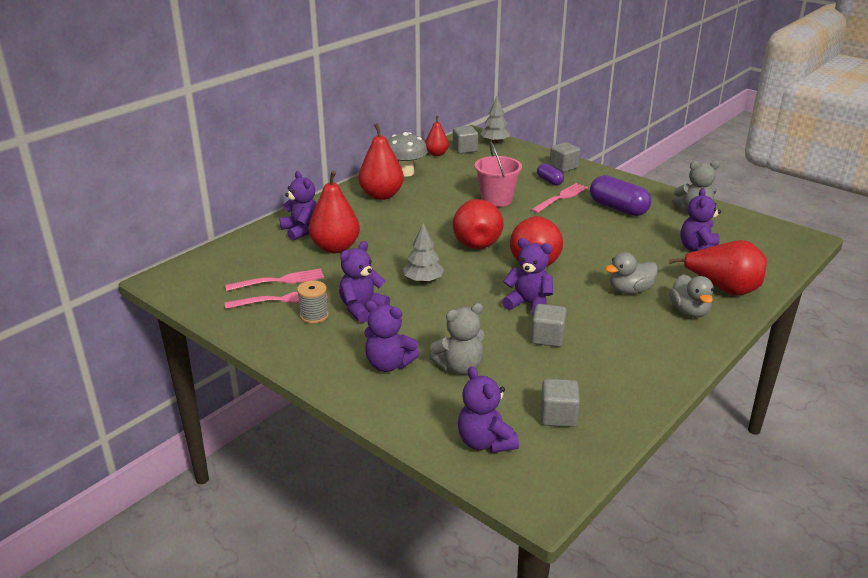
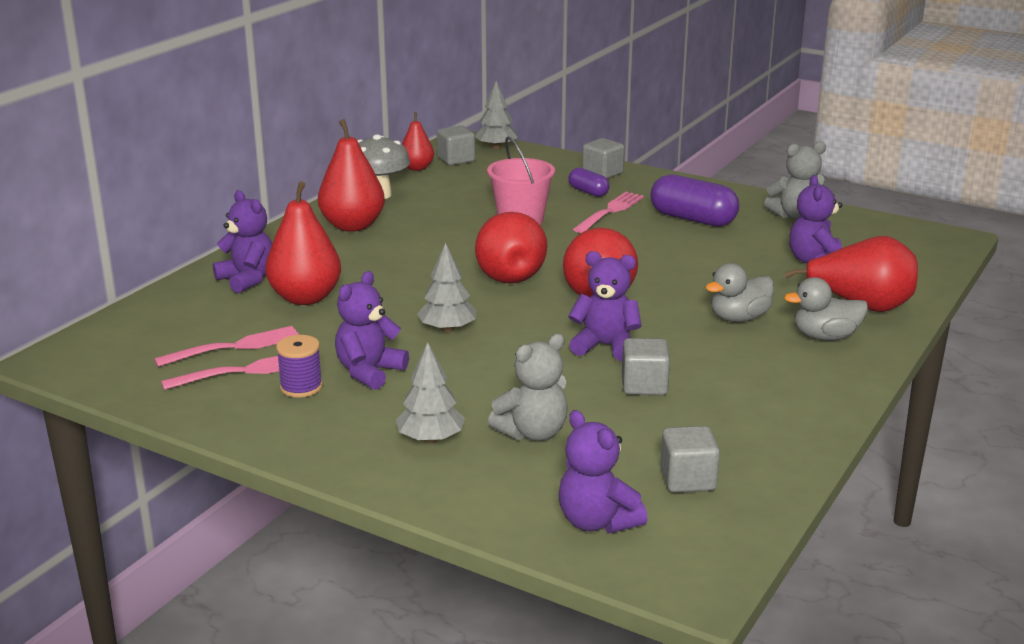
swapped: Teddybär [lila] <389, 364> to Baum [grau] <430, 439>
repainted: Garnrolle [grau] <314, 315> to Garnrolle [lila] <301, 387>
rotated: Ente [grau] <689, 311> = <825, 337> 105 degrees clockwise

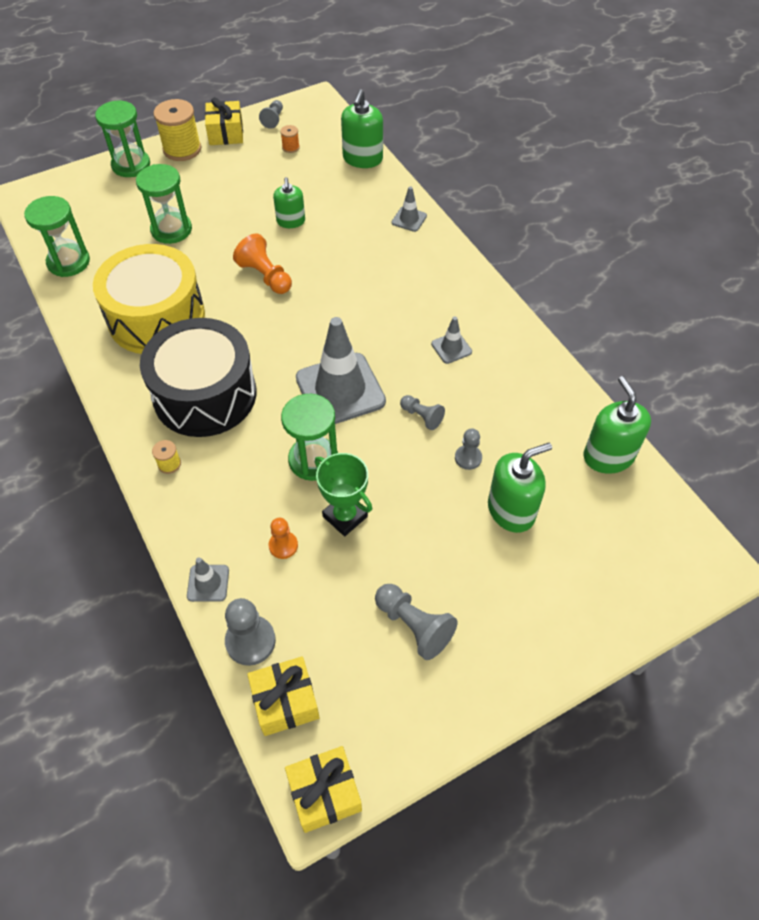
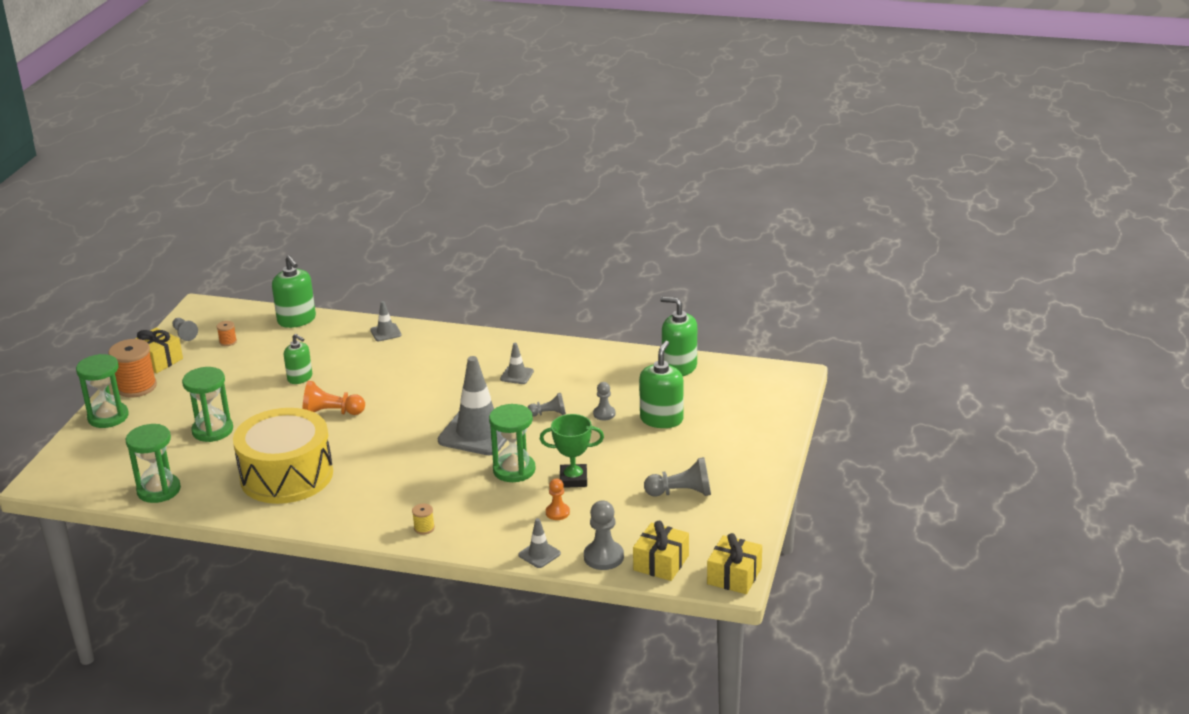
gone: Trommel [schwarz] <205, 395>
repainted: Garnrolle [gelb] <182, 149> to Garnrolle [orange] <136, 387>

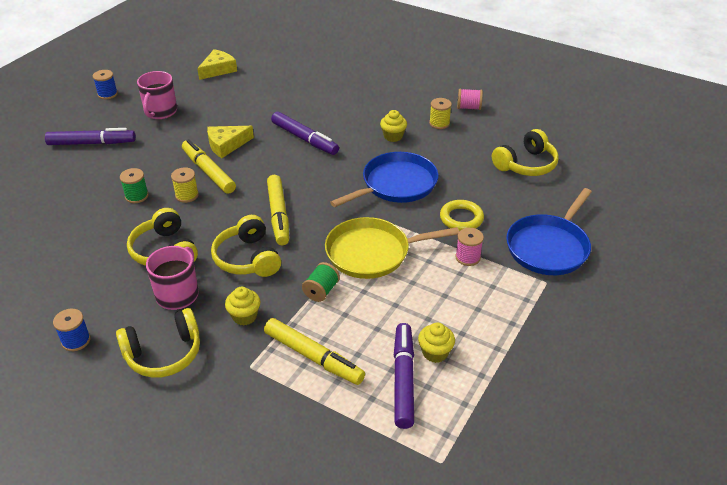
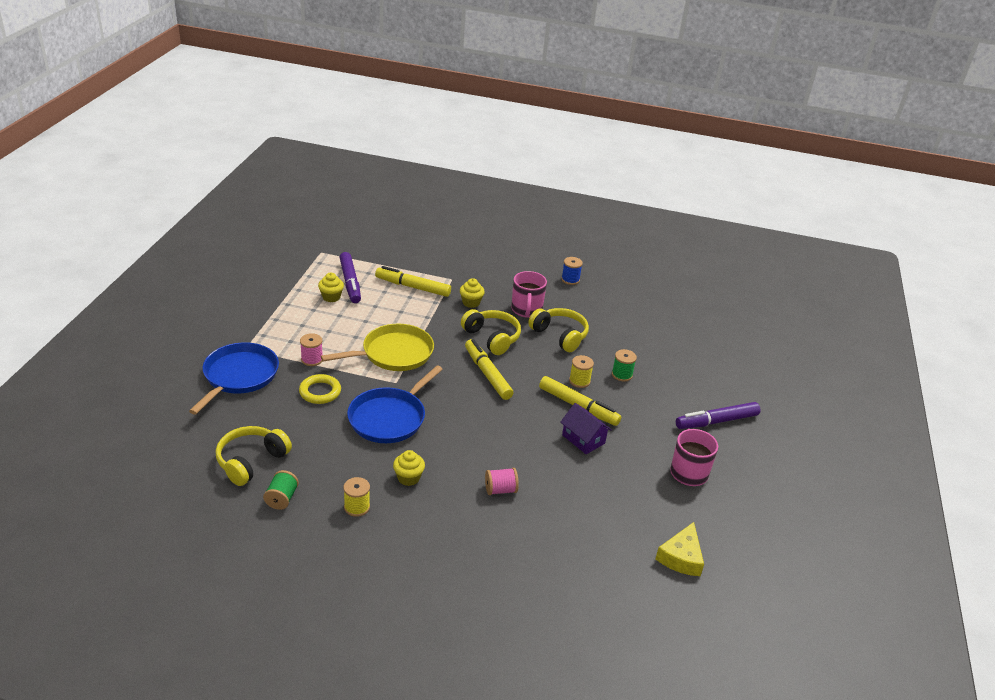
gone: Garnrolle [blau] <107, 94>; Kopfhörer [gelb] <164, 354>; Filzstift [lila] <305, 139>
shifted: Garnrolle [grün] <321, 291> to <281, 498>; Garnrolle [rosa] <468, 107> to <500, 490>
swapped: Käse [gelb] <226, 145> to Haus [lila] <583, 439>

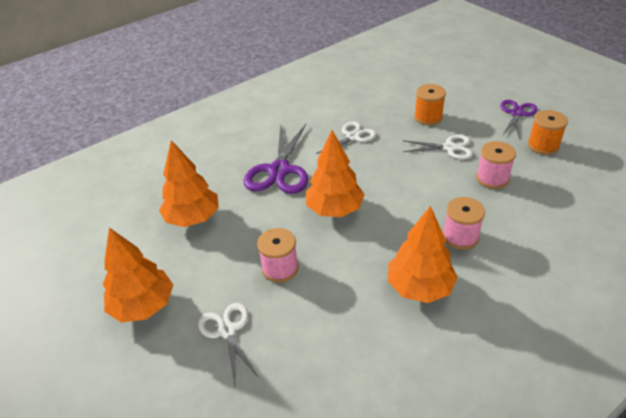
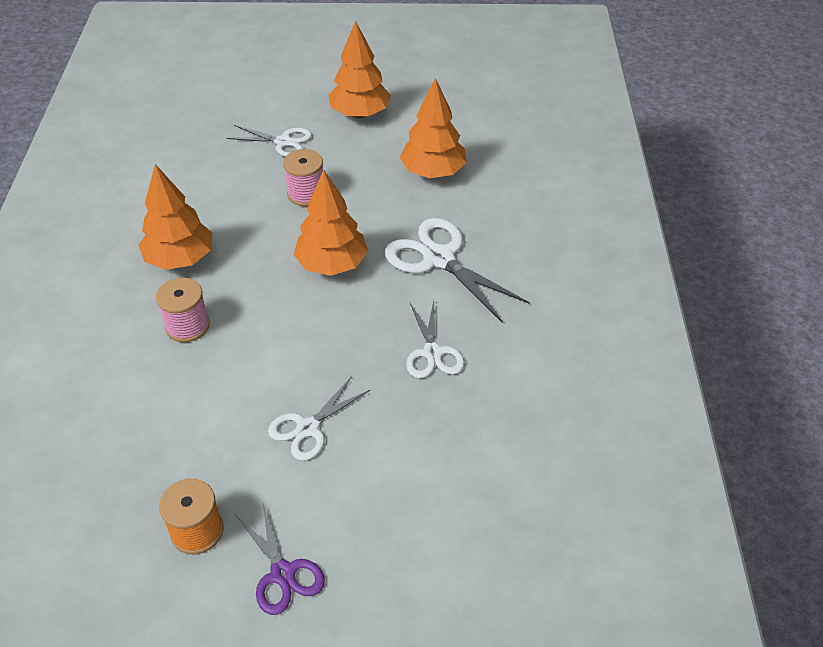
gone: Garnrolle [orange] <428, 117>; Garnrolle [rosa] <492, 178>
repainted: Schere [lila] <279, 170> to Schere [weiß] <439, 258>

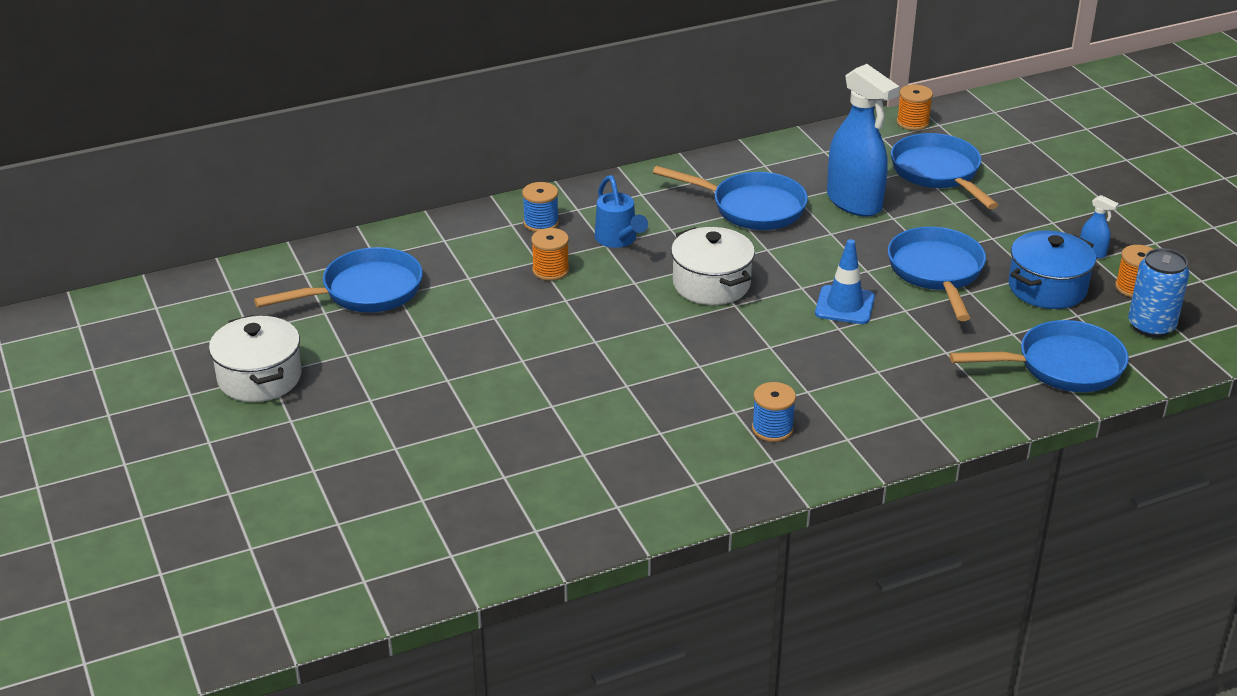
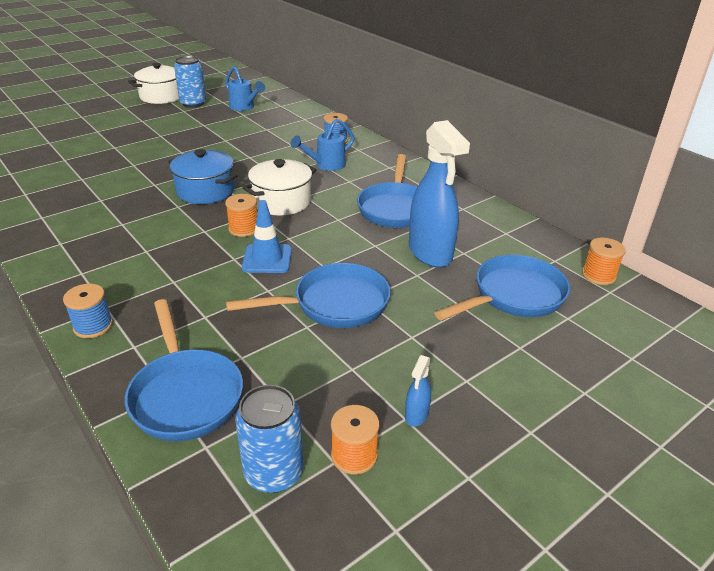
new: Dose [blau] <193, 104>
shifted: Garnrolle [blau] <772, 429> to <93, 326>; Kochtopf [blau] <1047, 288> to <205, 191>; Garnrolle [orange] <550, 270> to <244, 229>
swapped: Pfanne [blau] <365, 291> to Gießkanne [blau] <244, 107>
rotated: Sprühflasche [blau] <854, 202> = <430, 253> 60 degrees counterclockwise

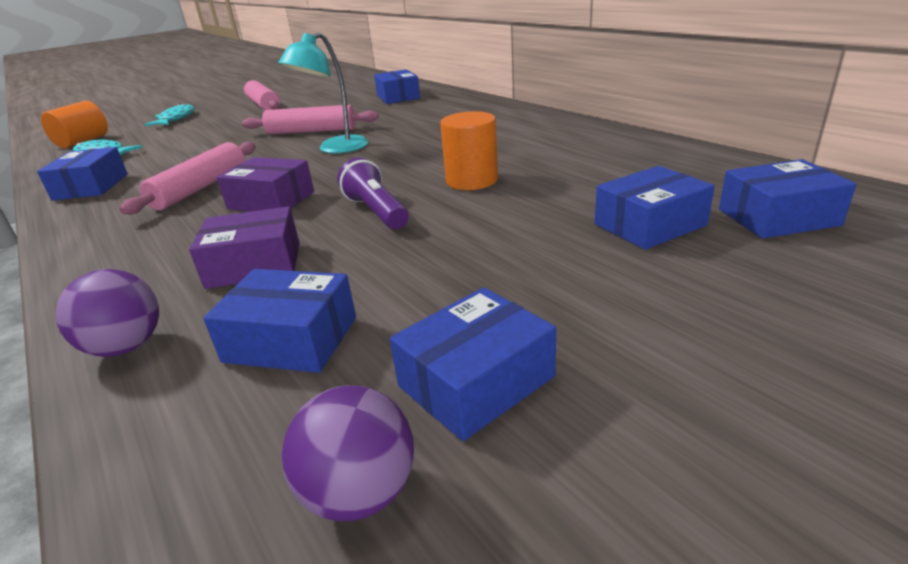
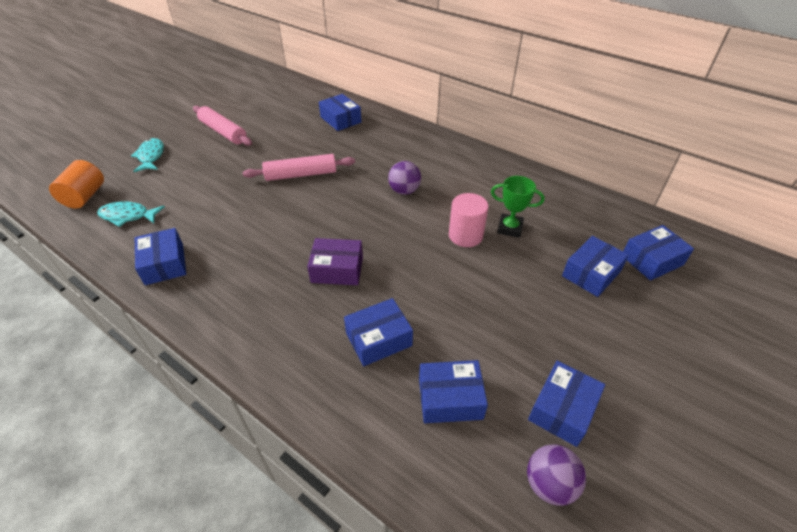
gone: Nudelholz [rosa] <201, 188>; Lampe [türkis] <335, 149>; Taschenlampe [lila] <376, 211>
new: Pokal [grün] <510, 228>
shifted: Ball [lila] <126, 347> to <404, 191>
repainted: Schachtel [lila] <254, 264> to Schachtel [blau] <378, 339>; Vollzylinder [orange] <471, 180> to Vollzylinder [rosa] <465, 235>

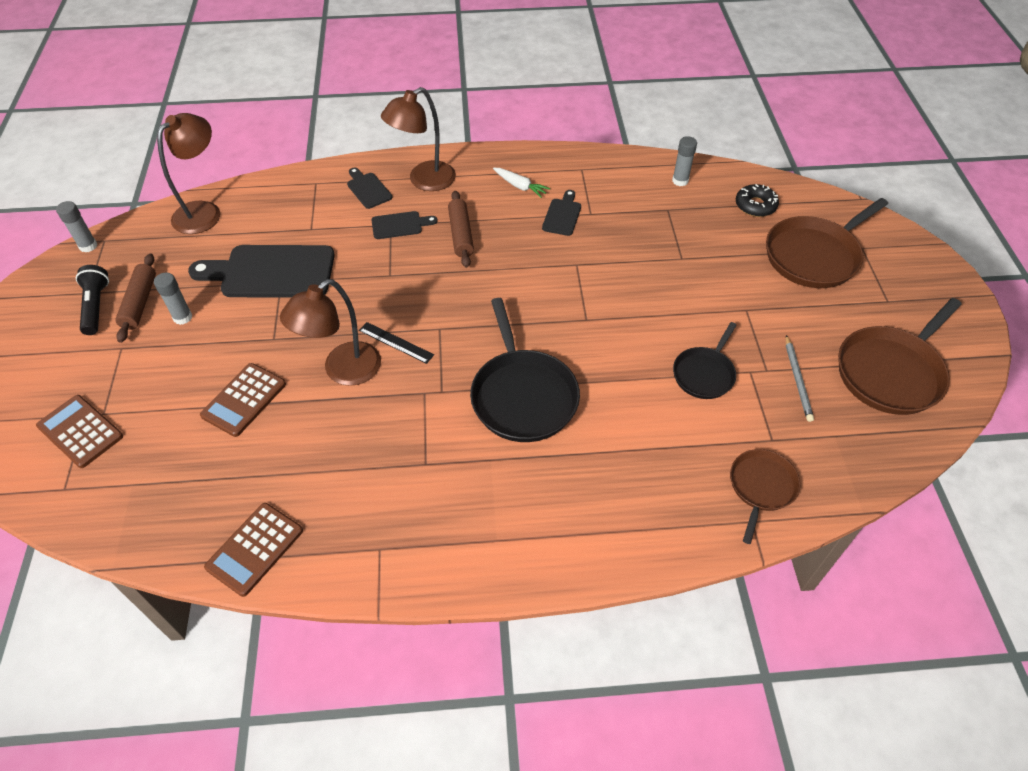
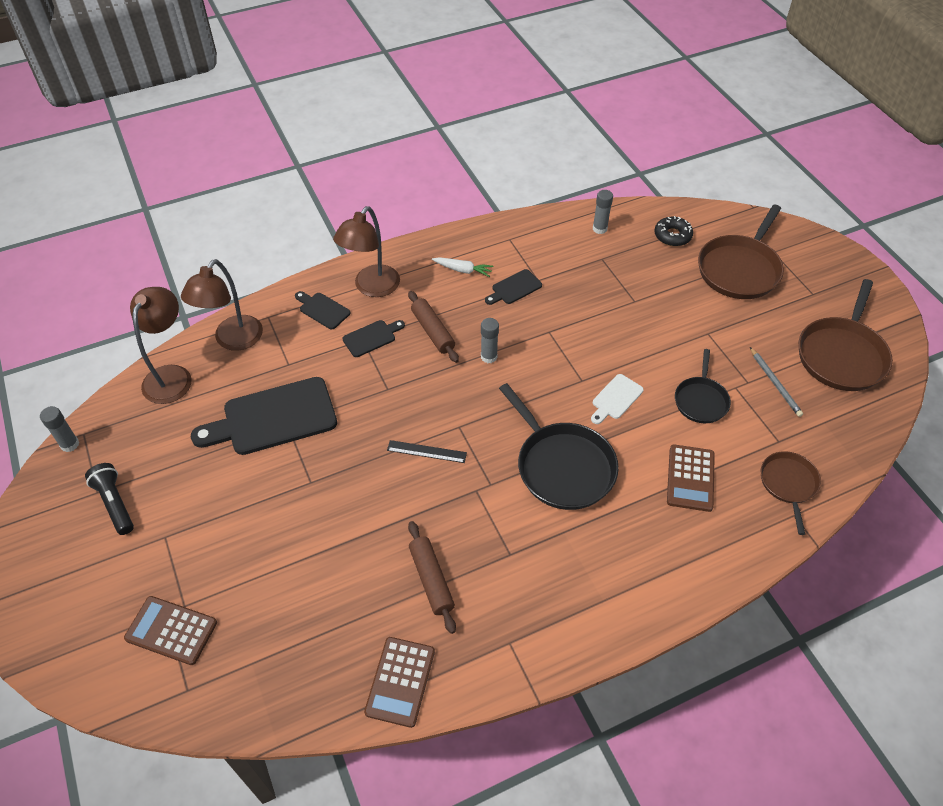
new: Schneidebrett [weiß] <615, 398>
shifted: Lampe [braun] <343, 371> to <233, 340>; Nudelholz [braun] <140, 303> to <431, 580>; Klebestift [grau] <183, 317> to <489, 356>; Taschenrechner [braun] <244, 400> to <690, 478>
rotated: Schneidebrett [schwarz] <562, 215> = <514, 288> 120 degrees counterclockwise

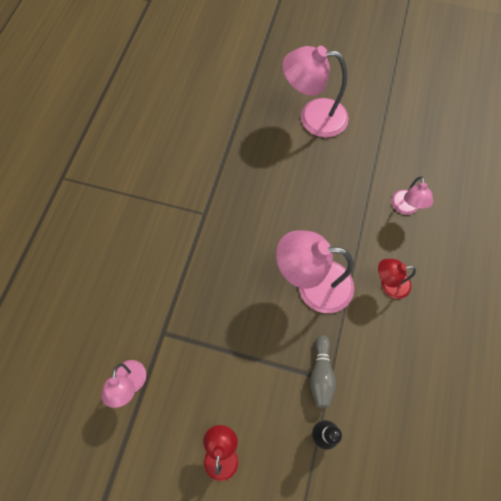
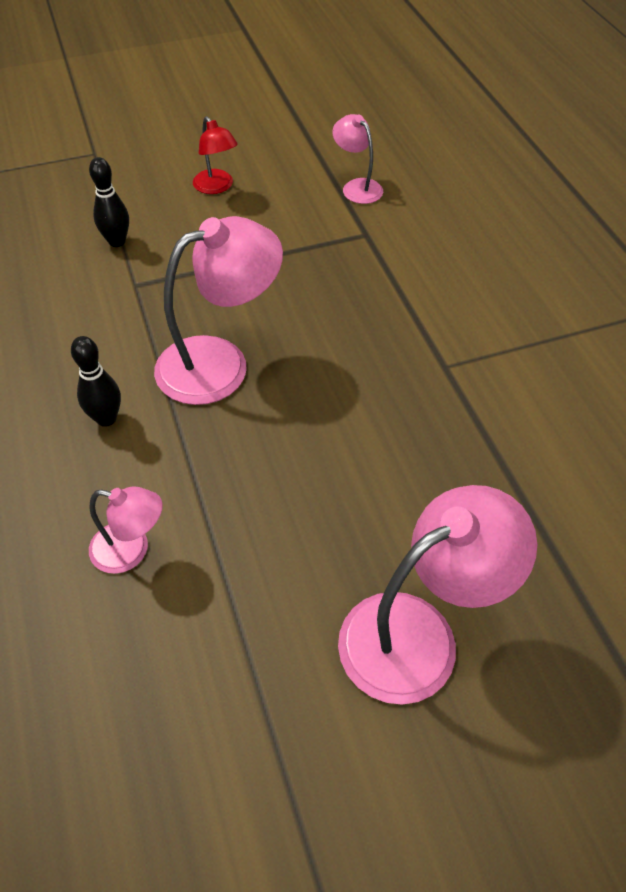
gone: Bowlingkegel [grau] <321, 374>
swapped: Lampe [rot] <389, 284> to Bowlingkegel [schwarz] <106, 418>
rotated: Lampe [rosa] <405, 208> = <131, 550> 135 degrees clockwise

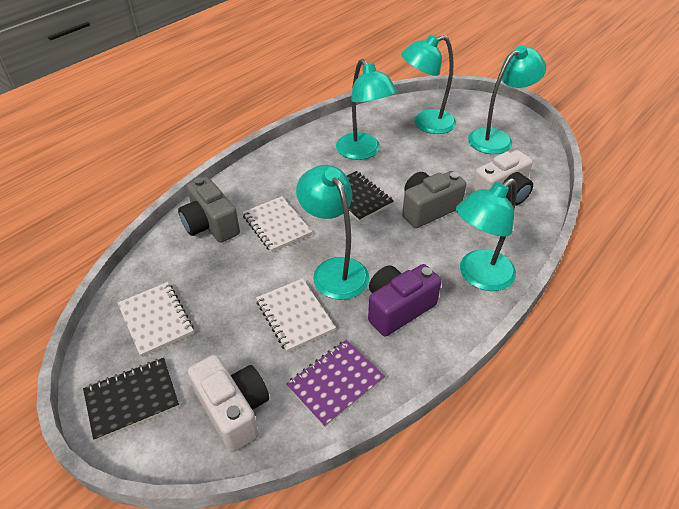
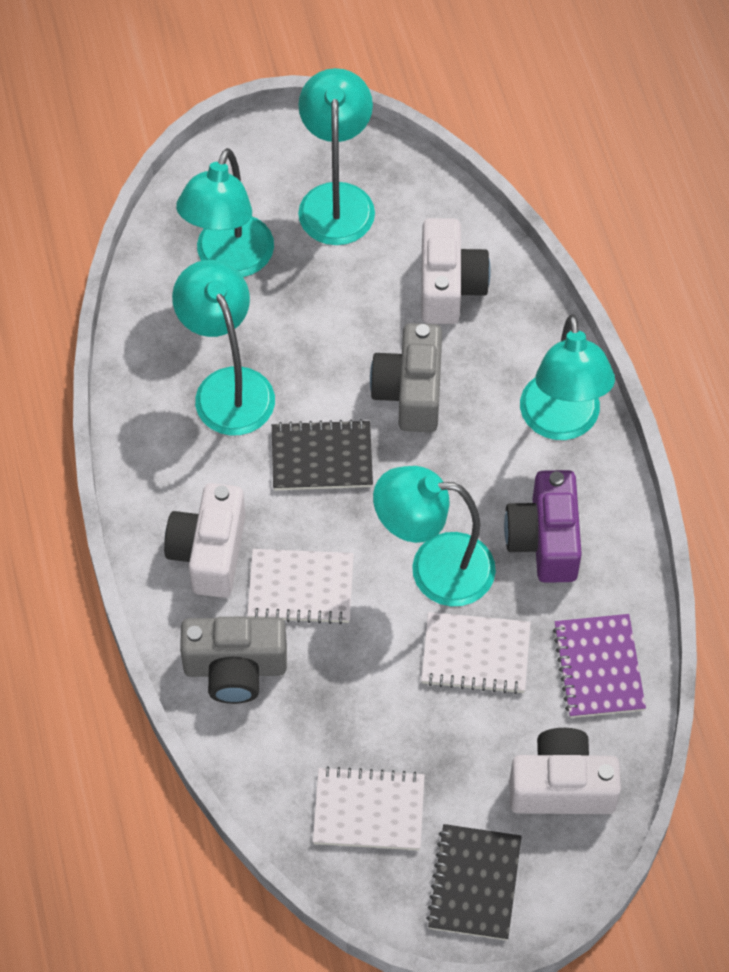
new: Kamera [weiß] <209, 552>
rotated: Lampe [türkis] <363, 152> = <228, 387> 120 degrees counterclockwise

